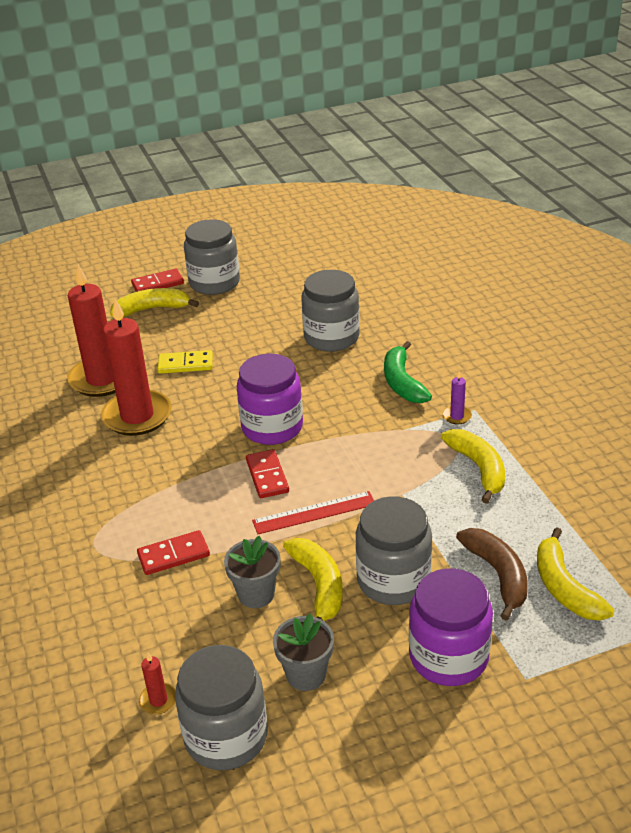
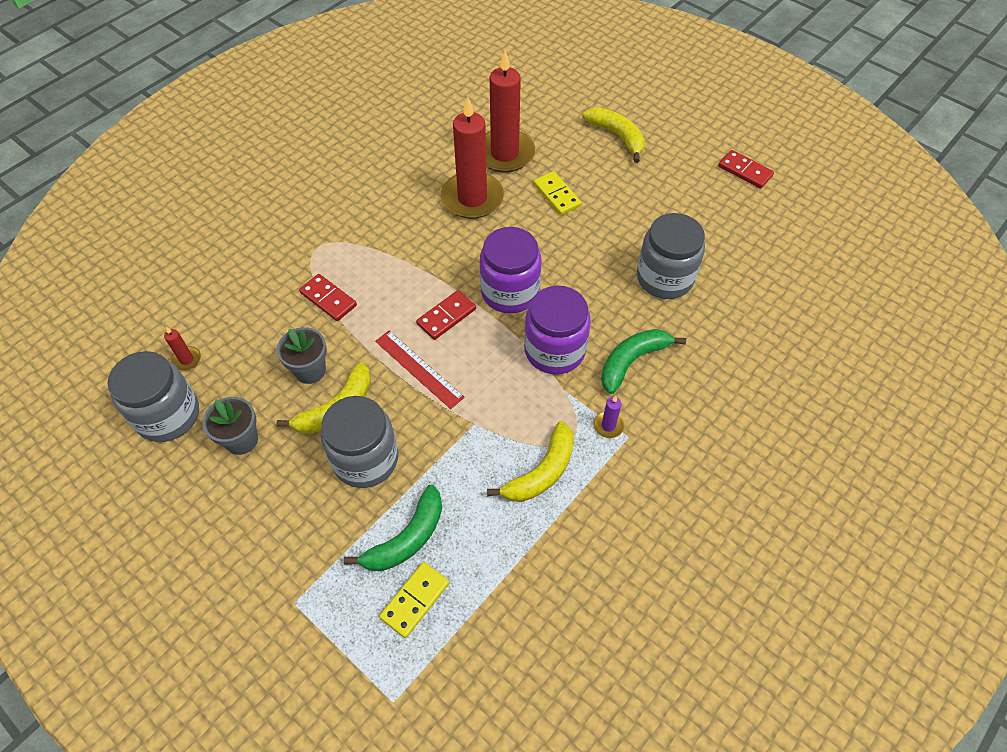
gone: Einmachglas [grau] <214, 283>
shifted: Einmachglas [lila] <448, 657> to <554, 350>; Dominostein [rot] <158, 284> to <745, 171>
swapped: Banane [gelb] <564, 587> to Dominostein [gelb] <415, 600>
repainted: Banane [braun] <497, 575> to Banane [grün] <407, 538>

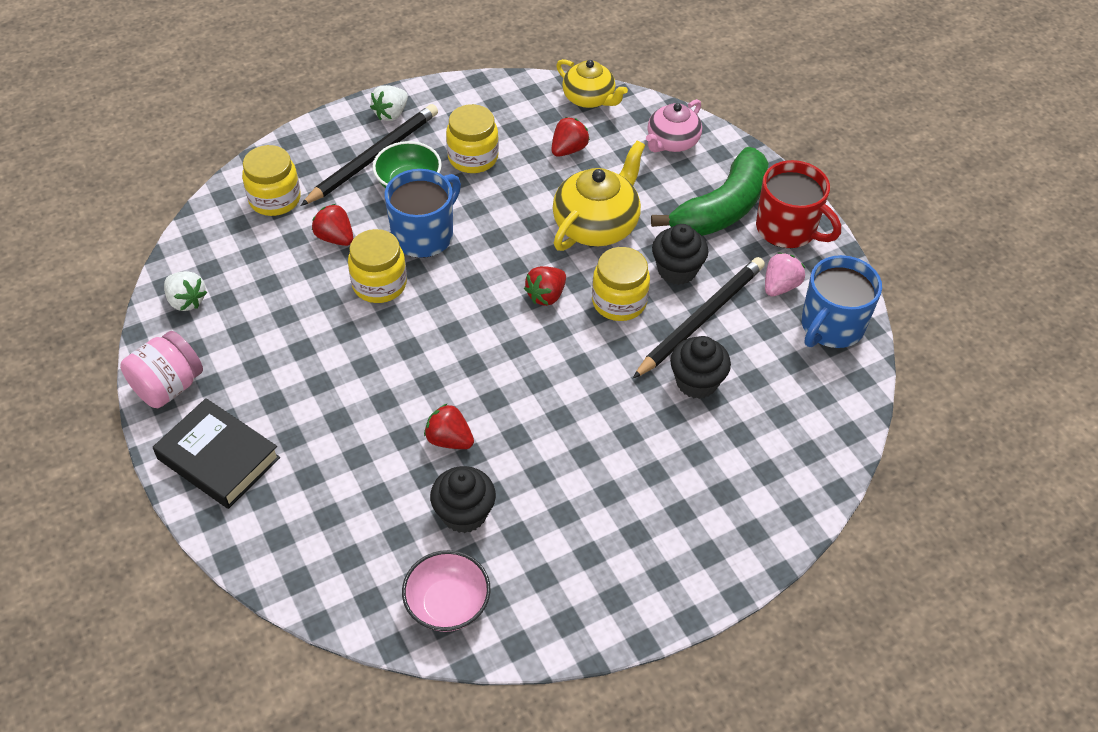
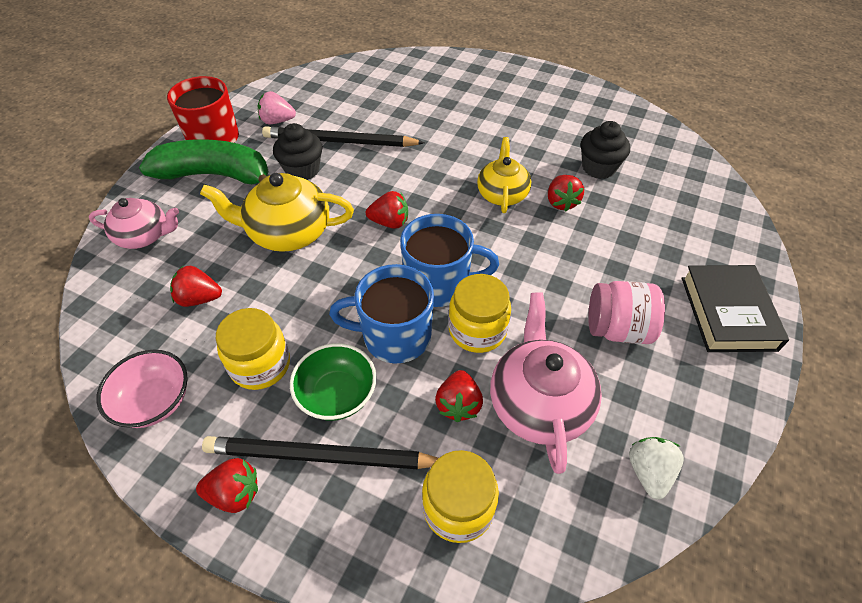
gone: Einmachglas [gelb] <619, 302>; Muffin [schwarz] <696, 382>
new: Teekanne [rosa] <539, 403>
shifted: Schüssel [rosa] <447, 604> to <155, 401>; Tasse [blau] <831, 326> to <439, 284>; Teekanne [gelb] <589, 98> to <502, 194>; Einmachglas [rosa] <168, 387> to <617, 329>
repainted: Erdbeere [weiß] <391, 114> to Erdbeere [rot] <235, 493>

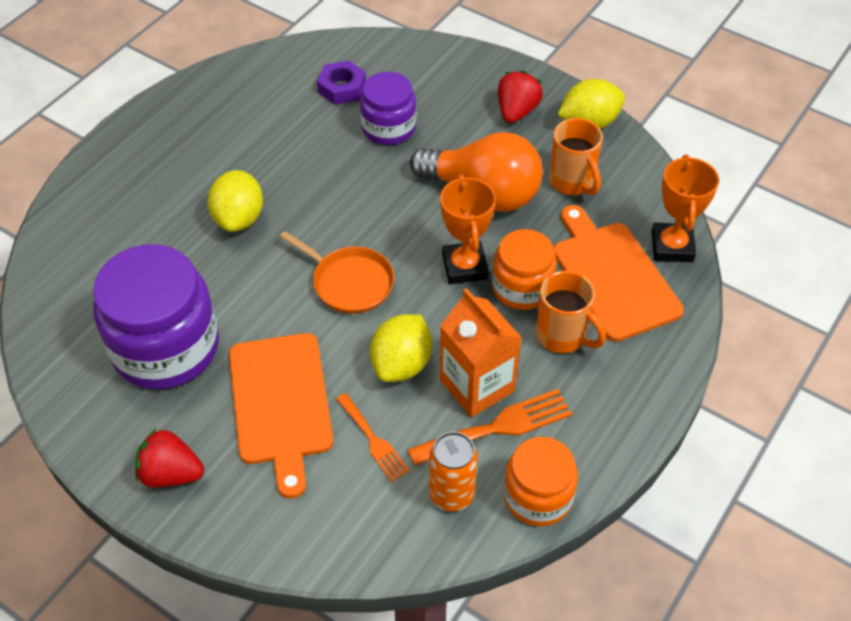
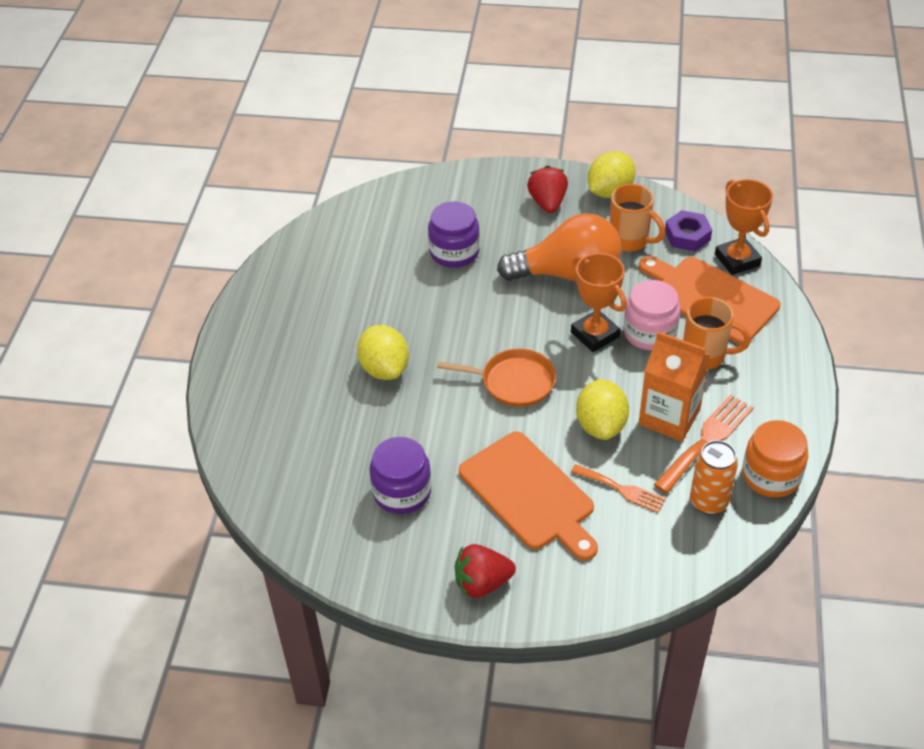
shifted: Sechskantmutter [lila] <342, 88> to <687, 236>
repainted: Einmachglas [orange] <522, 287> to Einmachglas [rosa] <649, 333>
scaled: Einmachglas [lila] <165, 347> = <402, 492> x0.59

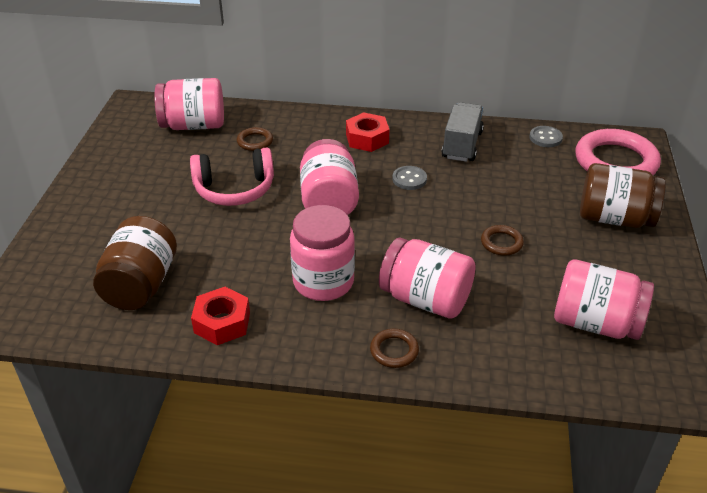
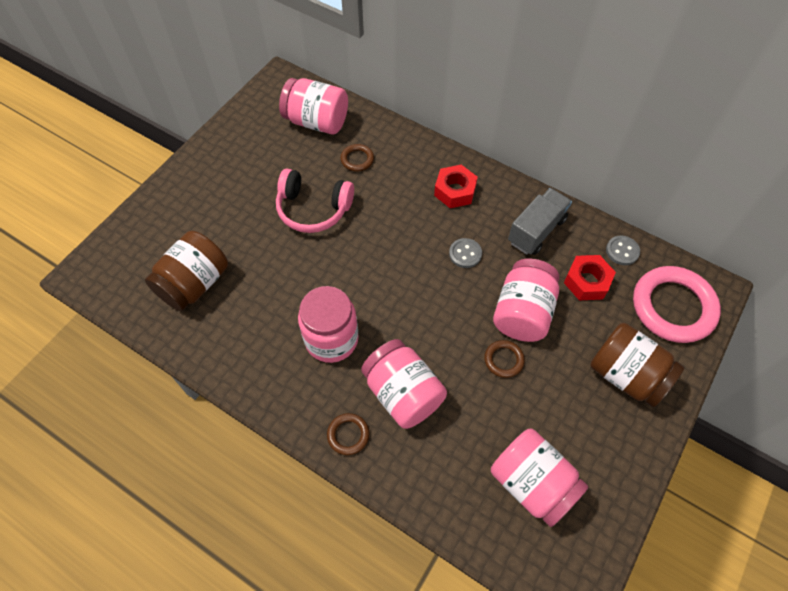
shifted: Einmachglas [rosa] <329, 201> to <522, 312>; Sechskantmutter [rot] <222, 322> to <587, 281>

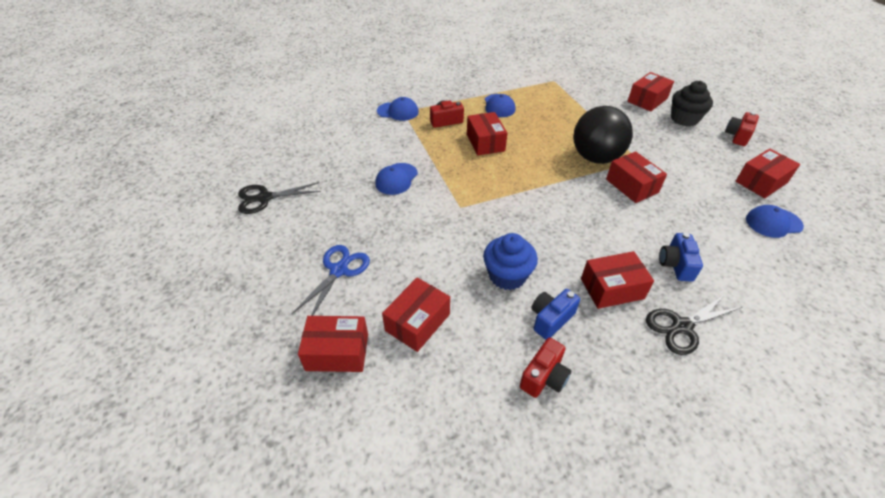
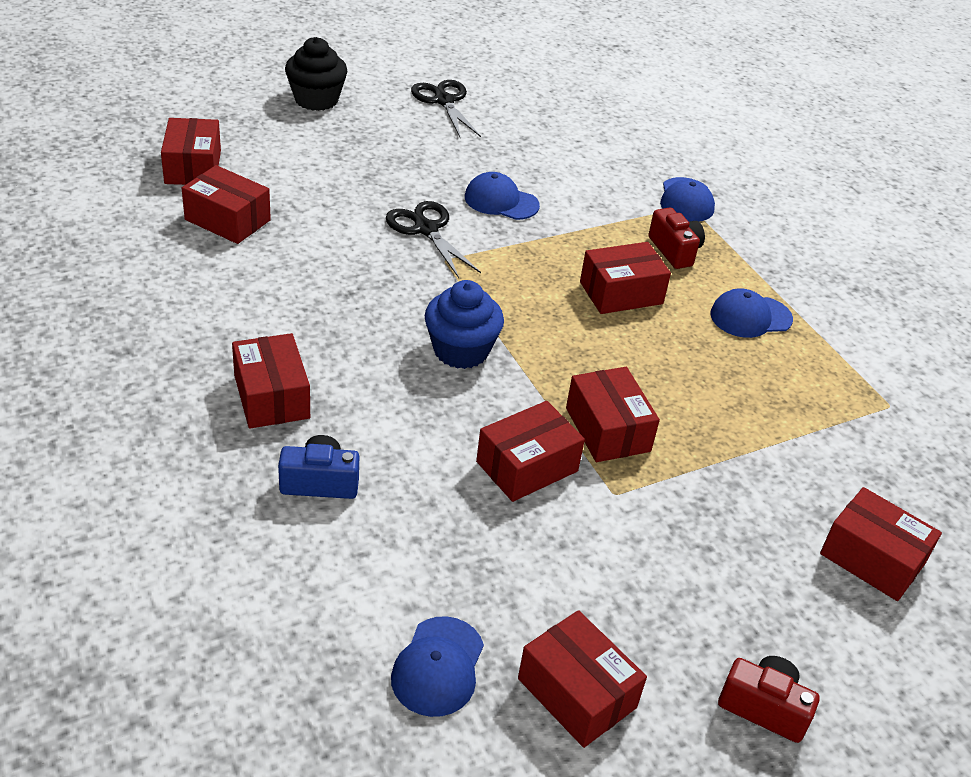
gone: Schere [blau] <339, 270>; Kamera [rot] <544, 377>; Kamera [blau] <550, 319>
shifted: Muffin [schwarz] <684, 119> to <316, 100>; Schere [schwarz] <682, 326> to <426, 229>; Muffin [blau] <507, 276> to <461, 350>
swapped: Ball [schwarz] <595, 158> to Schachtel [rot] <607, 429>
rotated: Kappe [blau] <773, 223> = <438, 667> 150 degrees counterclockwise

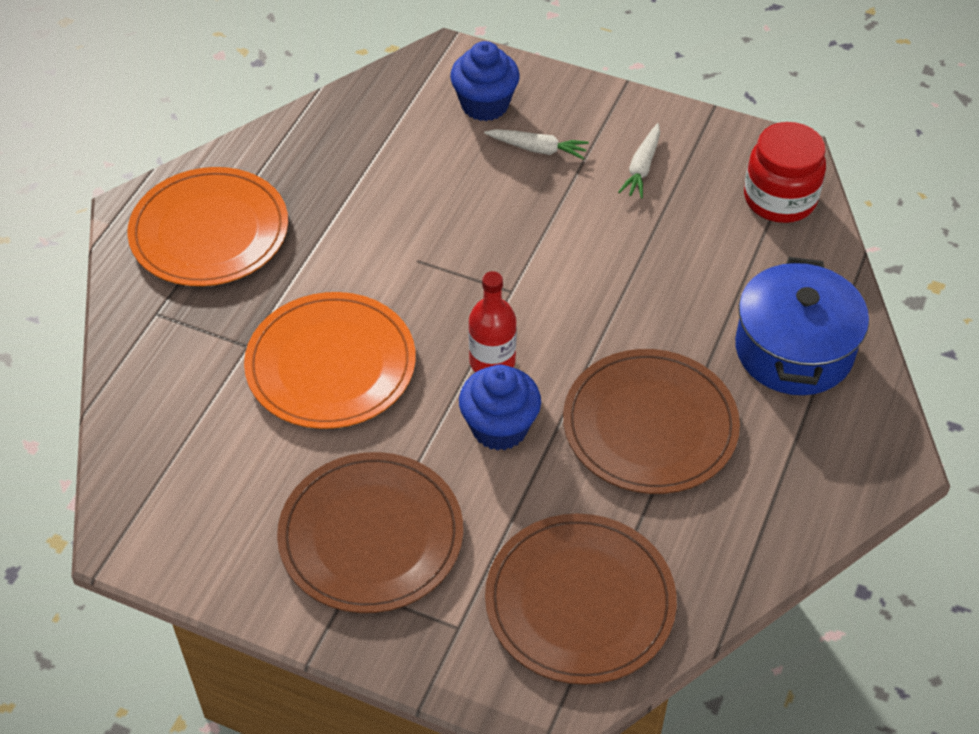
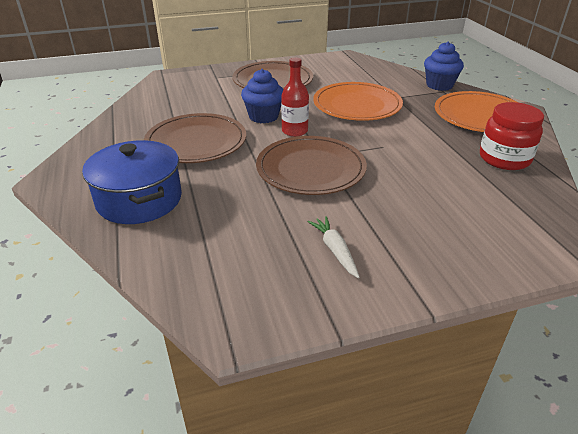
gone: Karotte [weiß] <537, 149>
shifted: Teller [braun] <580, 602> to <311, 169>; Muffin [blau] <485, 105> to <439, 85>; Einmachglas [rot] <779, 199> to <504, 159>

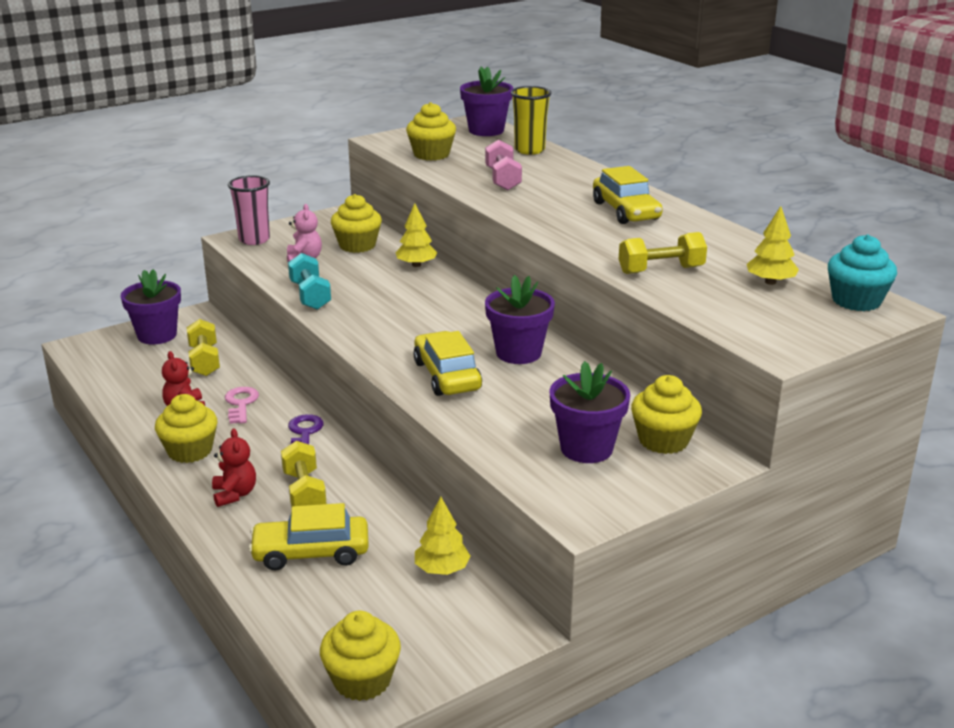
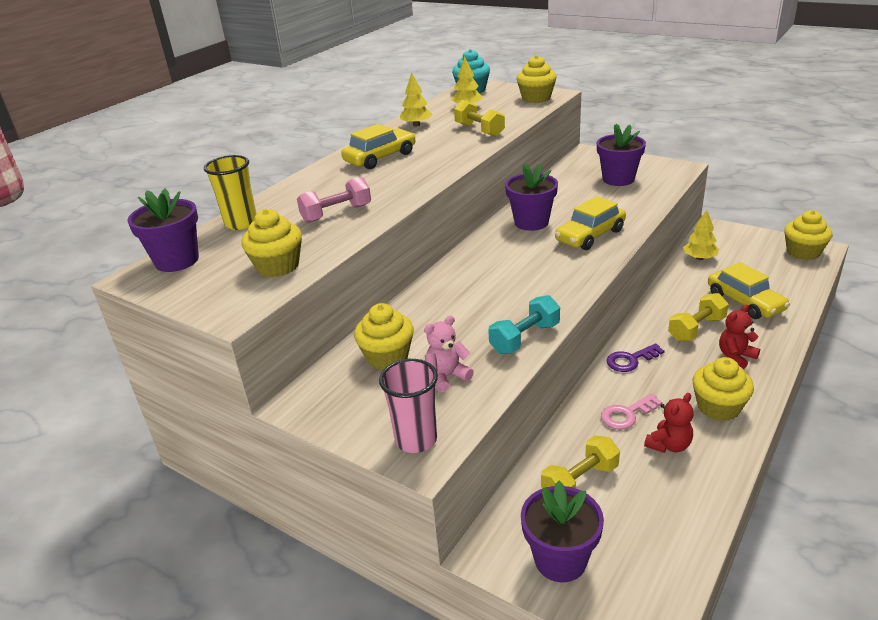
shifted: Baum [gelb] <416, 265> to <416, 125>; Muffin [gelb] <663, 440> to <536, 98>

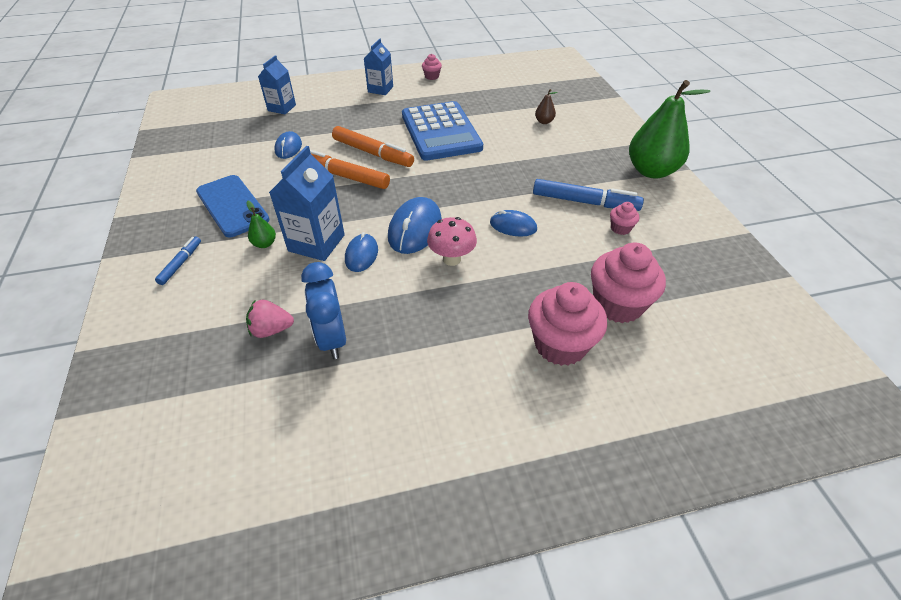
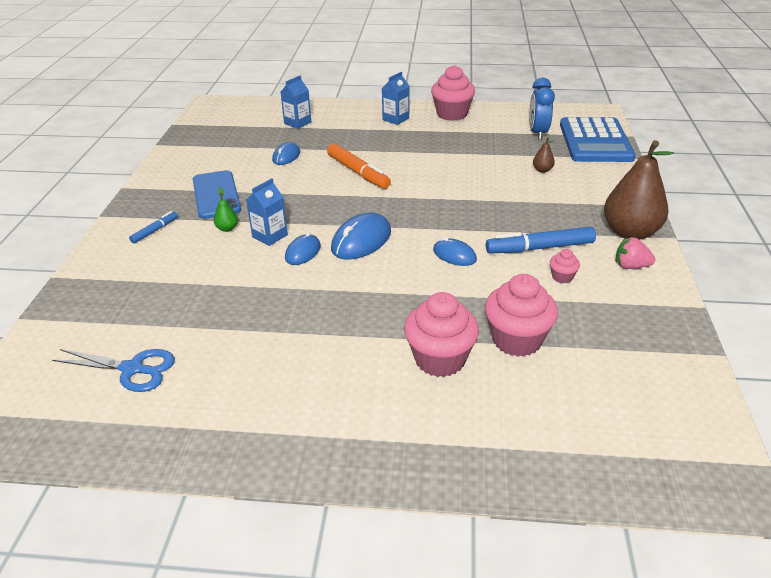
gone: Filzstift [orange] <344, 176>; Pilz [rosa] <451, 259>
new: Schere [blau] <132, 369>
shifted: Wecker [blau] <332, 339> to <537, 133>; Taschenrechner [blau] <441, 132> to <595, 141>; Erdbeere [rosa] <271, 330> to <631, 266>
repainted: Birne [grün] <651, 171> to Birne [braun] <630, 232>
rotated: Filzstift [blau] <585, 202> = <539, 248> 135 degrees clockwise
scaled: Getränkekarton [blau] <316, 243> = <270, 236> x0.66; Muffin [rosa] <432, 76> = <452, 114> x2.14

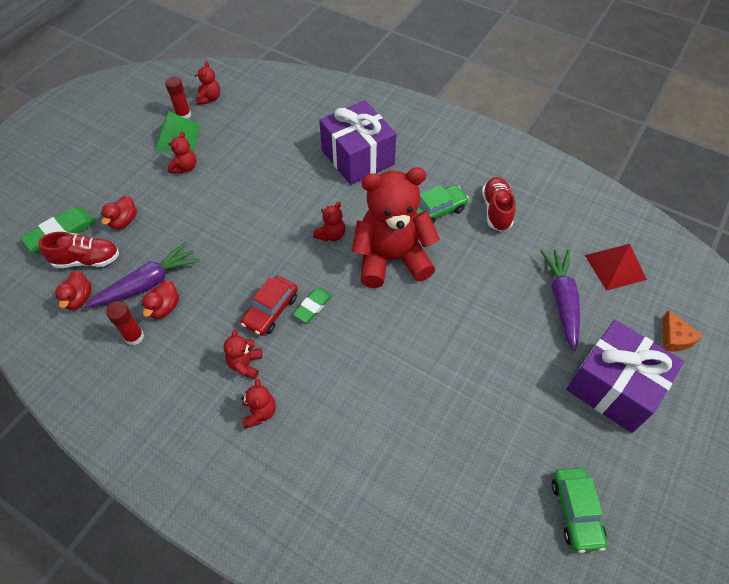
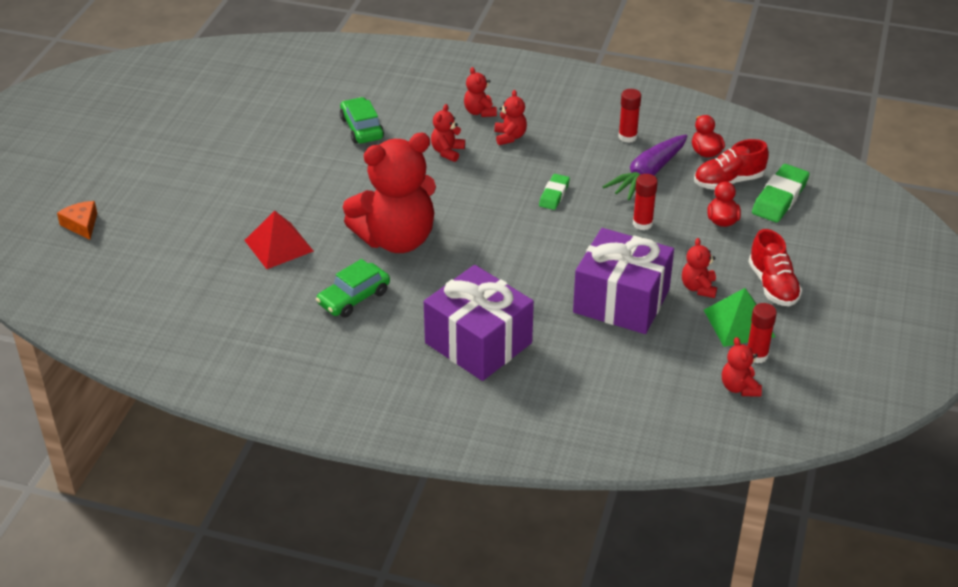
gone: Ente [rot] <164, 308>; Auto [rot] <271, 310>; Karotte [lila] <561, 300>
new: Klebestift [rot] <642, 223>
shifted: Pyramide [rot] <615, 267> to <278, 245>; Auto [grün] <576, 511> to <361, 128>; Teddybär [rot] <331, 235> to <447, 152>; Radiergummi [grün] <312, 307> to <554, 194>; Geschenk [lila] <613, 387> to <621, 301>; Schuh [rot] <496, 210> to <773, 285>

